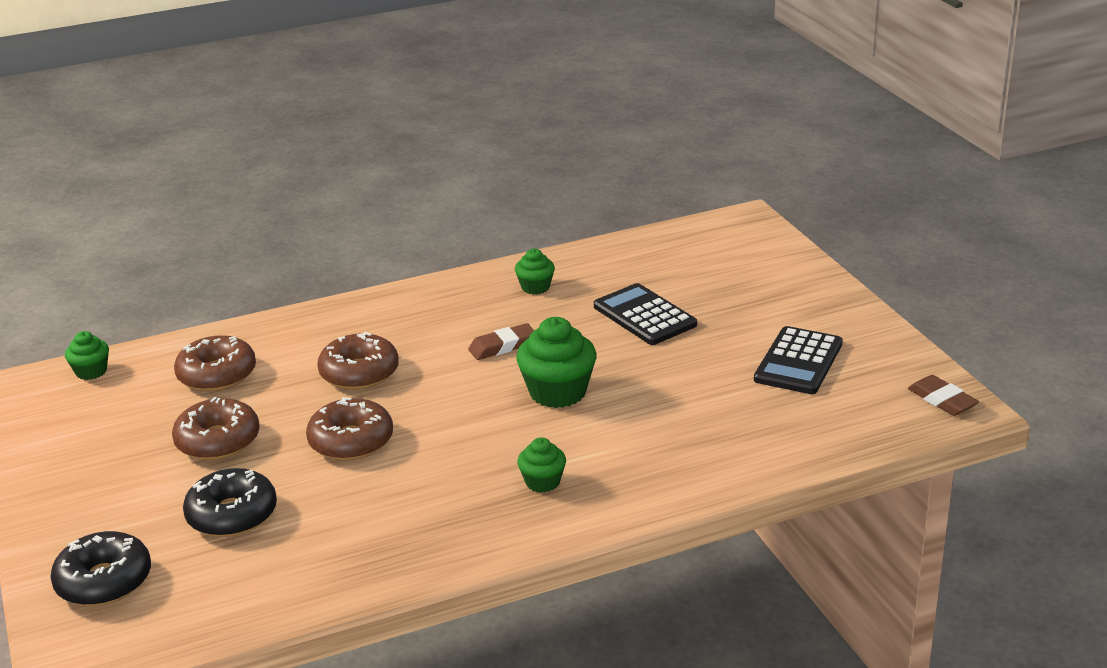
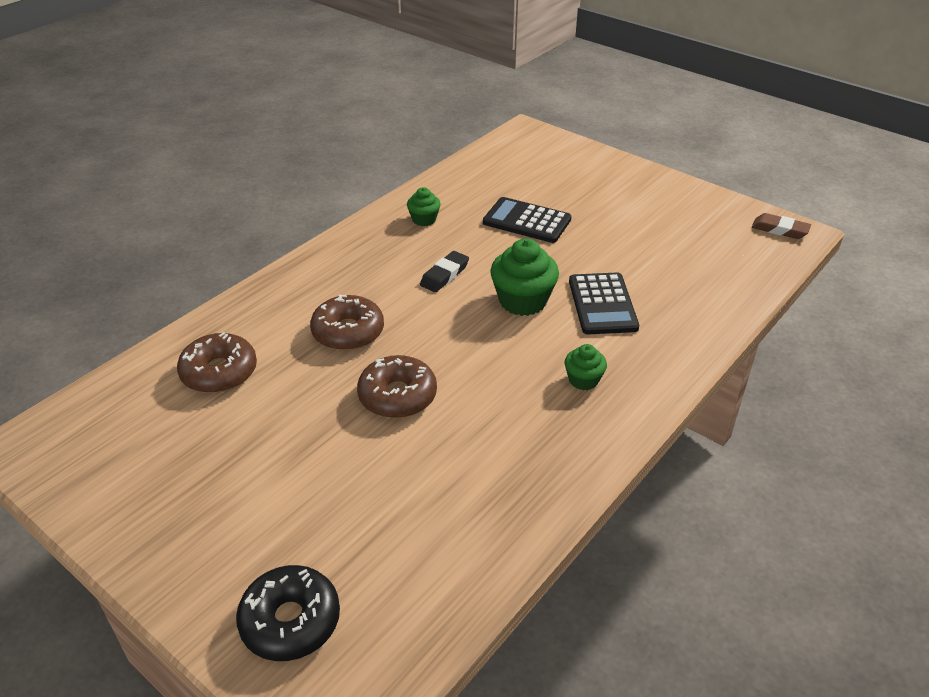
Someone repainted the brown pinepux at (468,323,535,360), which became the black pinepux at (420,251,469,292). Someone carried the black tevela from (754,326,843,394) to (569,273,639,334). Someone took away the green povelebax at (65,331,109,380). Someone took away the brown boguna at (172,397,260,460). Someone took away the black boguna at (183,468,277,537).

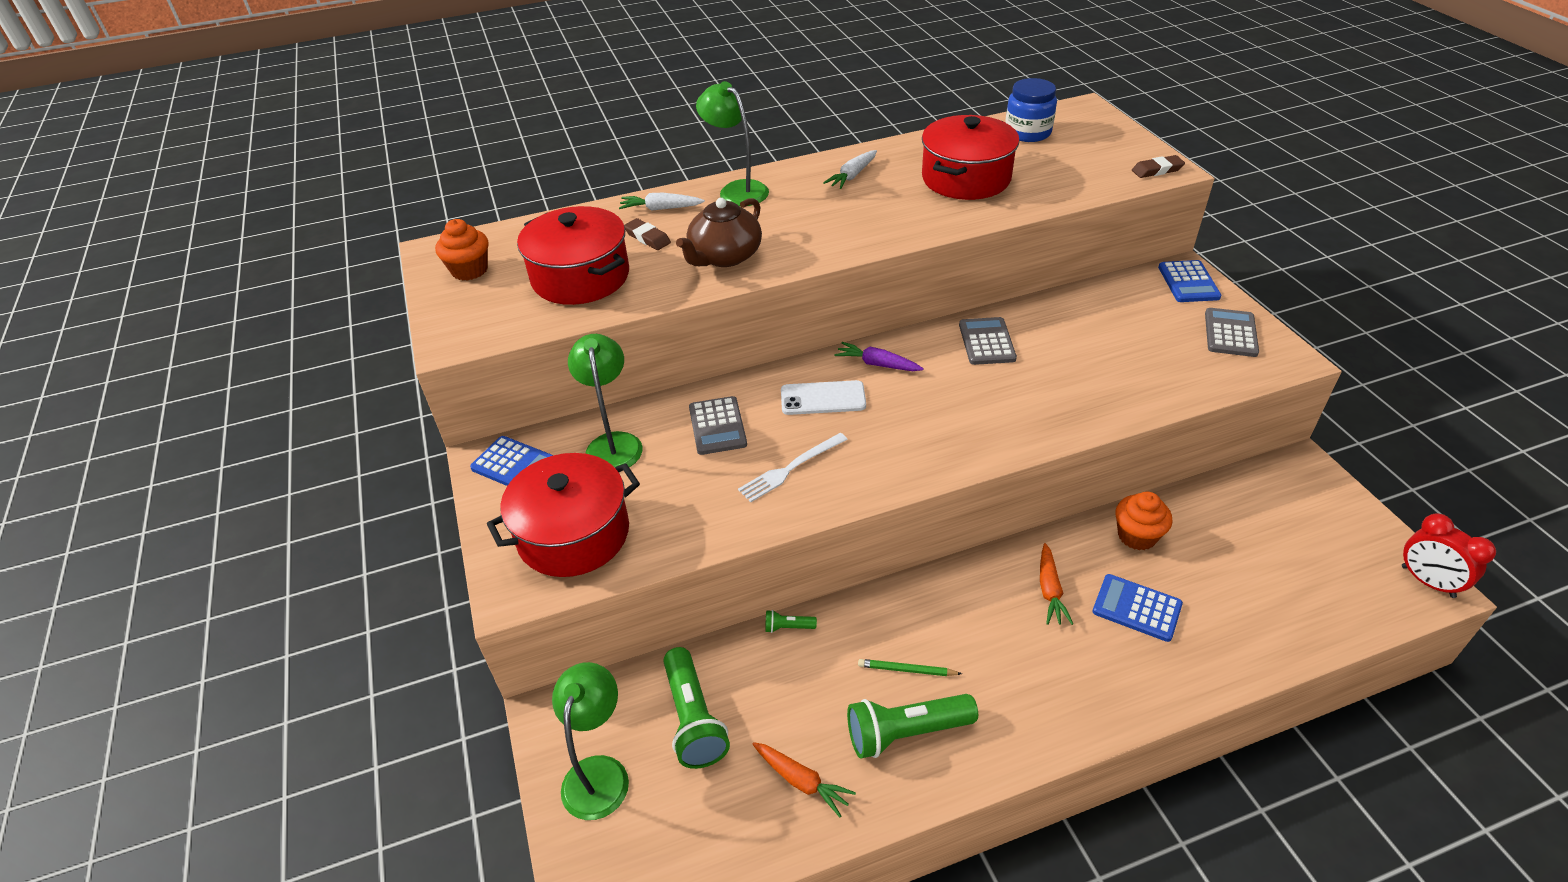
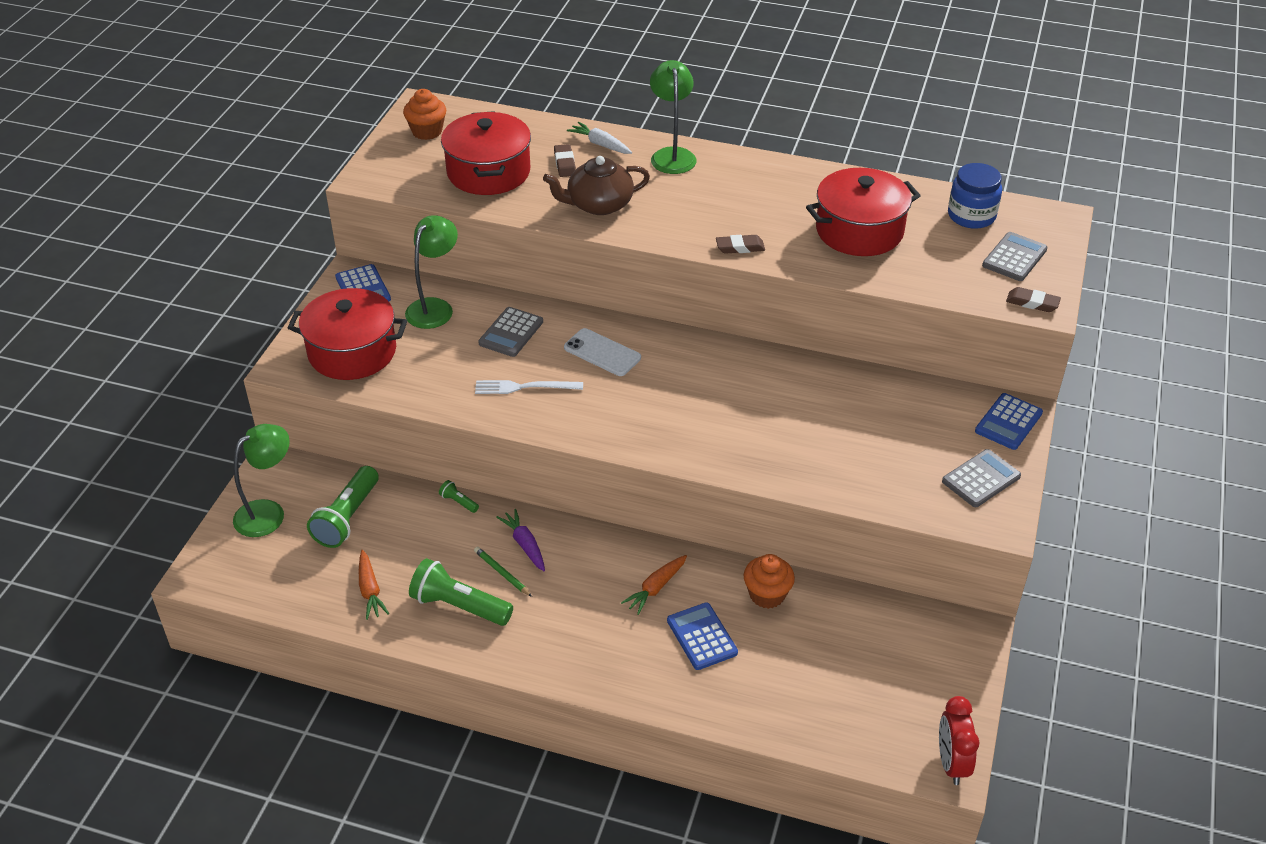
Someone took away the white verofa at (823,150,877,189). Someone carried the grey tevela from (959,317,1017,365) to (982,232,1048,281). Someone carried the purple verofa from (834,342,924,371) to (496,509,545,571). Someone put down the brown pinepux at (716,235,765,254).

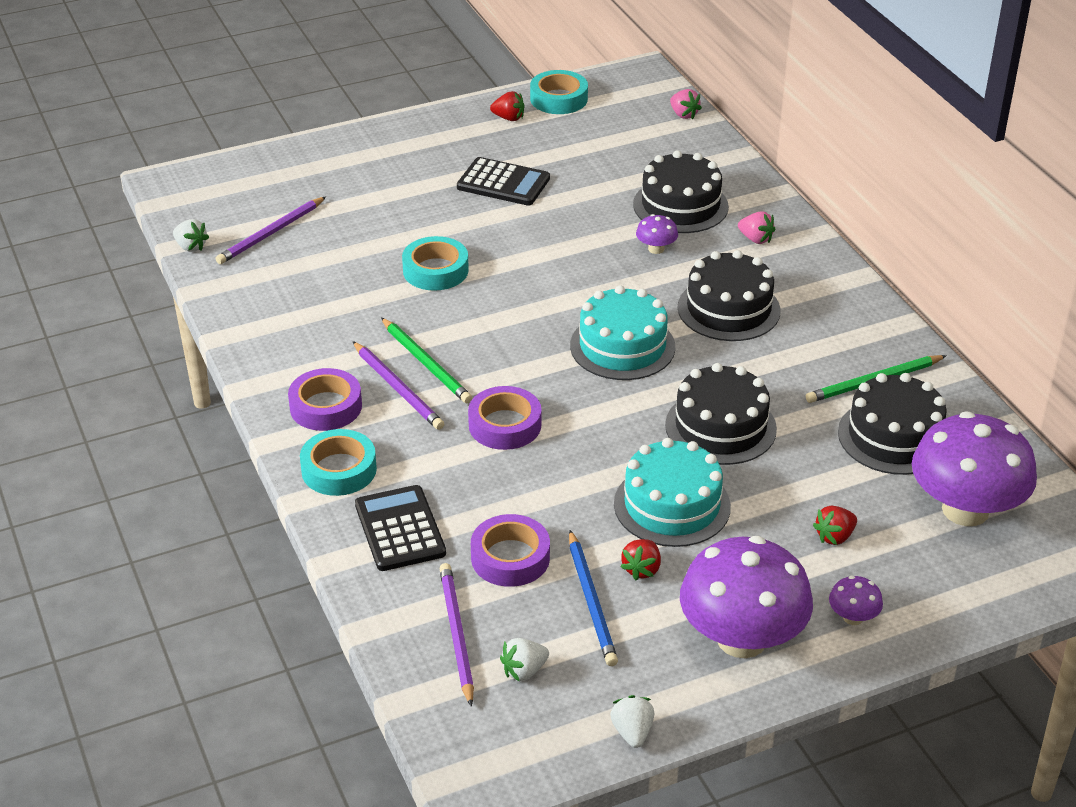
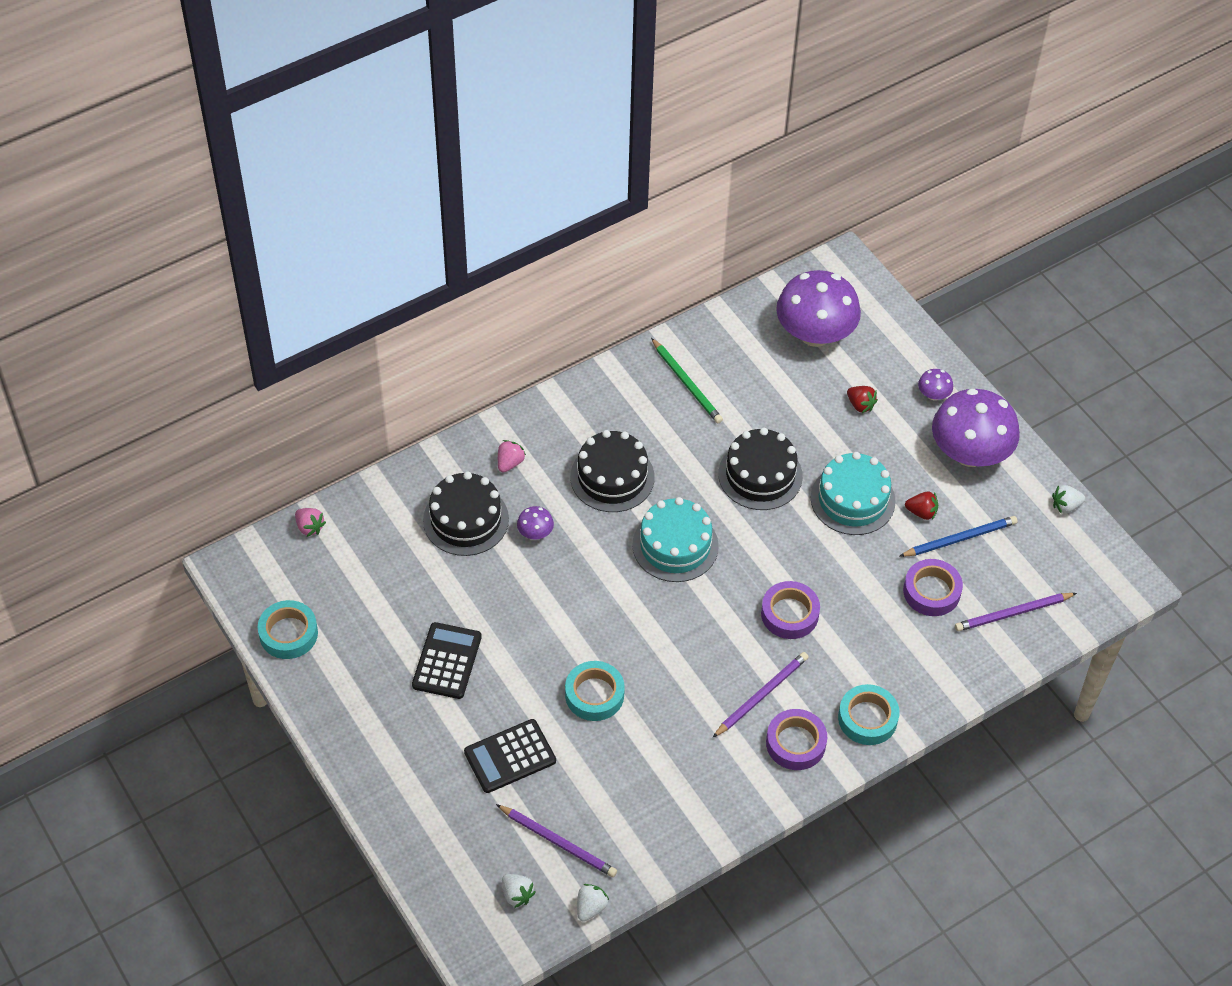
Someone rotated the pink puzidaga at (670,89,702,119) by 90 degrees clockwise. Someone took away the red puzidaga at (490,91,524,121). Someone took away the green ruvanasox at (381,317,472,403). Someone took away the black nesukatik at (838,373,947,475). Someone carried the black tevela from (355,485,446,571) to (464,719,556,793). Someone carried the white puzidaga from (500,638,549,682) to (502,874,536,908).

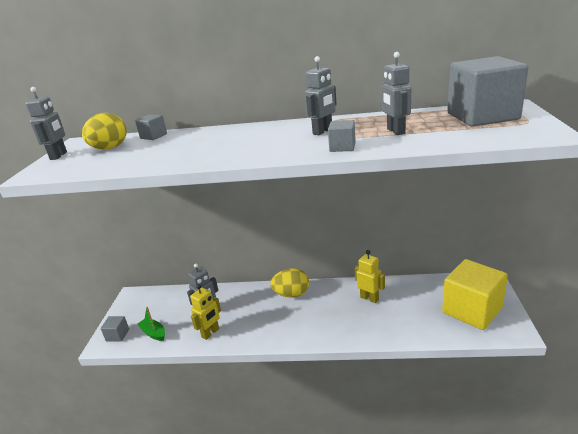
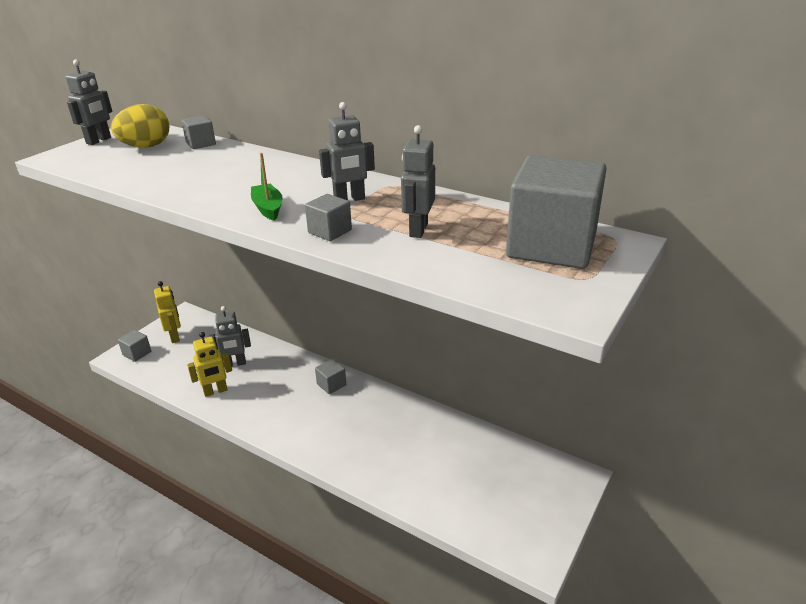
Someone carried the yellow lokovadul from (355,250,385,303) to (154,281,181,343). Someone took away the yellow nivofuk at (442,259,508,330). Someone swapped the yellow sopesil at (270,268,309,298) for the grey nivofuk at (315,359,346,394). Someone carried the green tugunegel from (137,307,165,341) to (251,153,283,221).

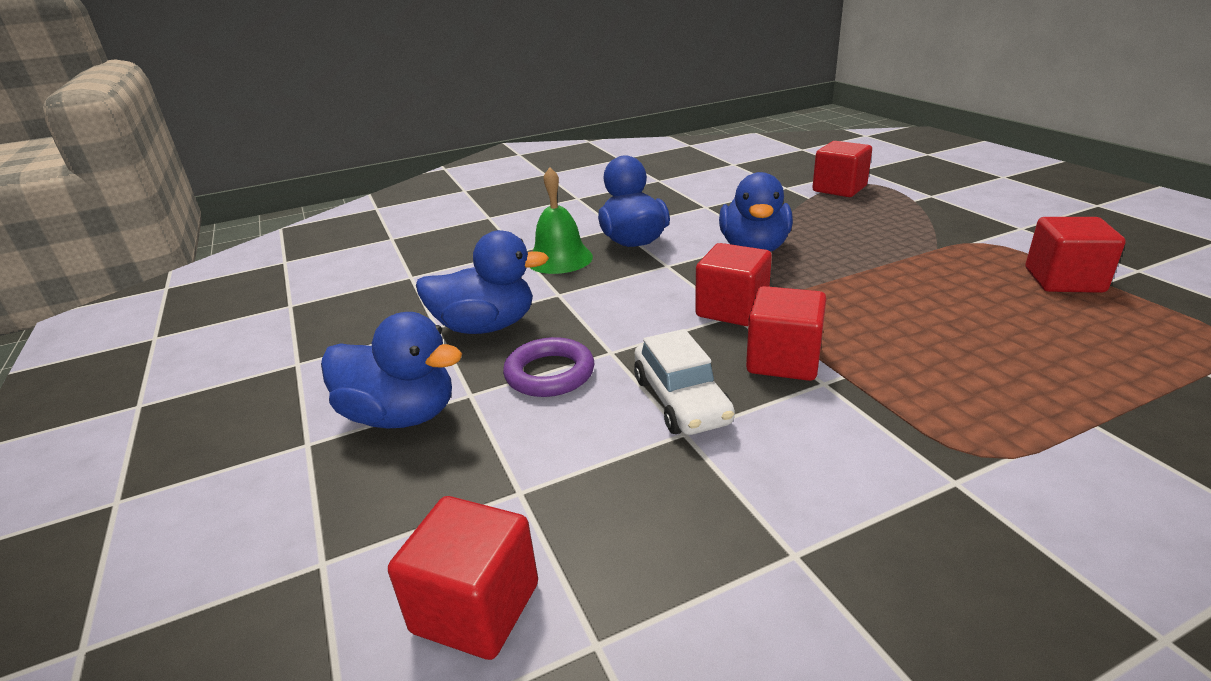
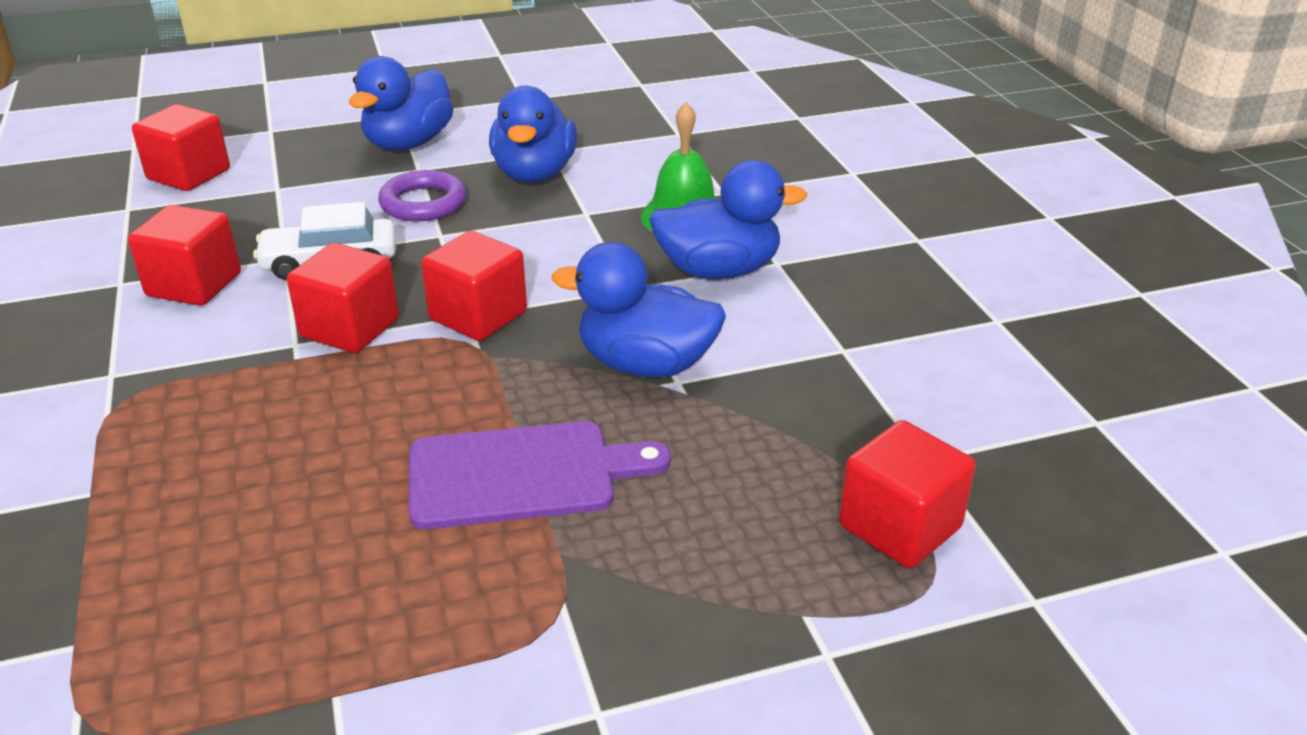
Someone carried the red nivofuk from (1025,217,1125,293) to (128,205,241,306). Someone put down the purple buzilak at (409,421,671,530).

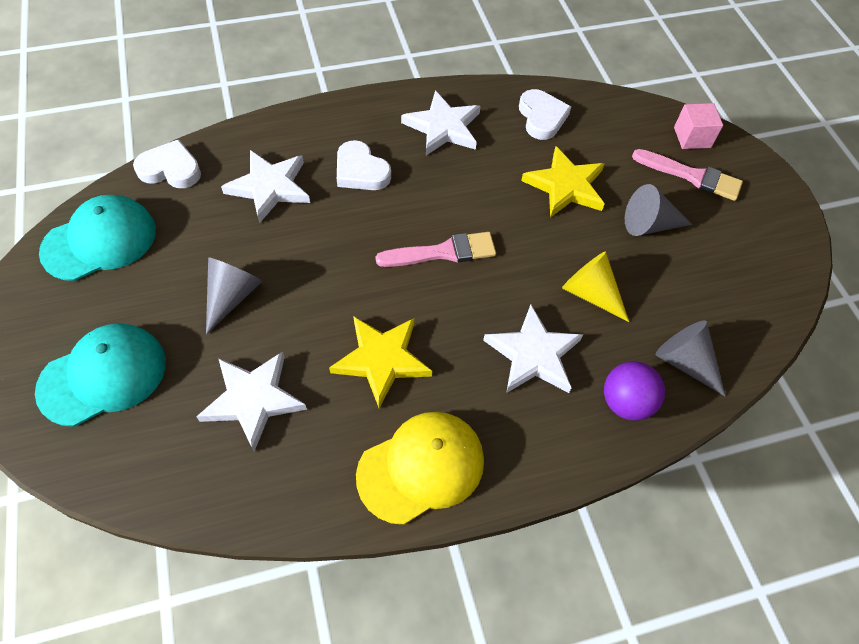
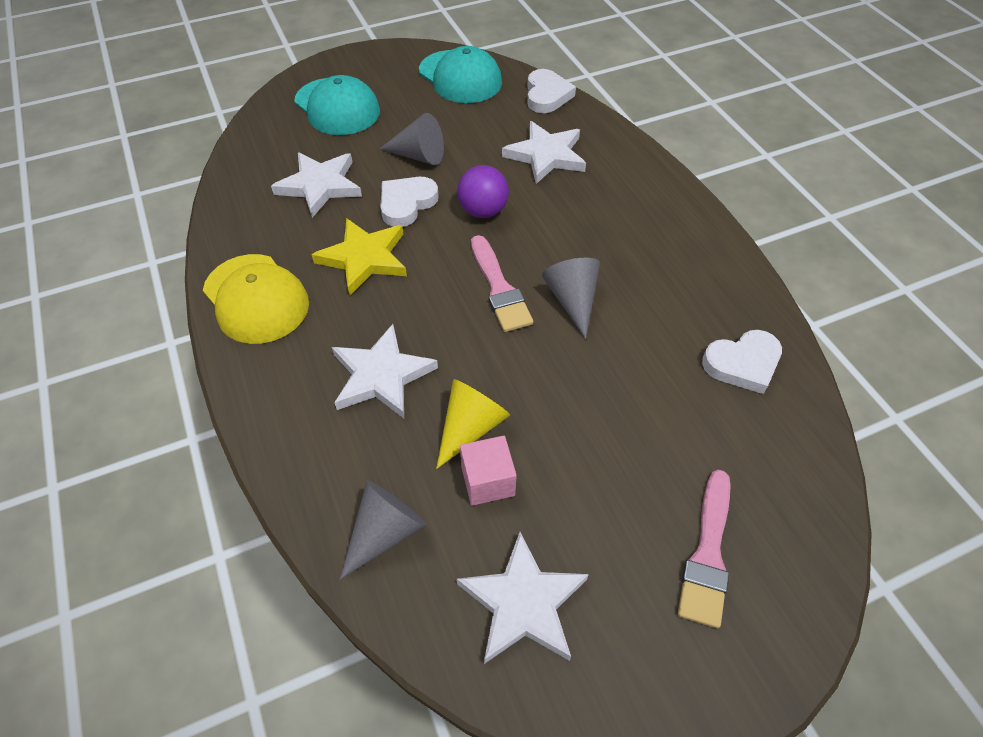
Someone carried the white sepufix from (401,91,481,156) to (457,532,589,664). Someone carried the pink nivofuk from (674,103,723,149) to (460,436,517,506). Someone carried the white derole from (337,140,391,190) to (380,177,439,227). Someone took away the yellow sepufix at (521,146,605,218). Someone carried the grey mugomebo from (625,184,692,236) to (542,258,600,339). Someone carried the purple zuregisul from (604,361,665,421) to (457,165,509,218).

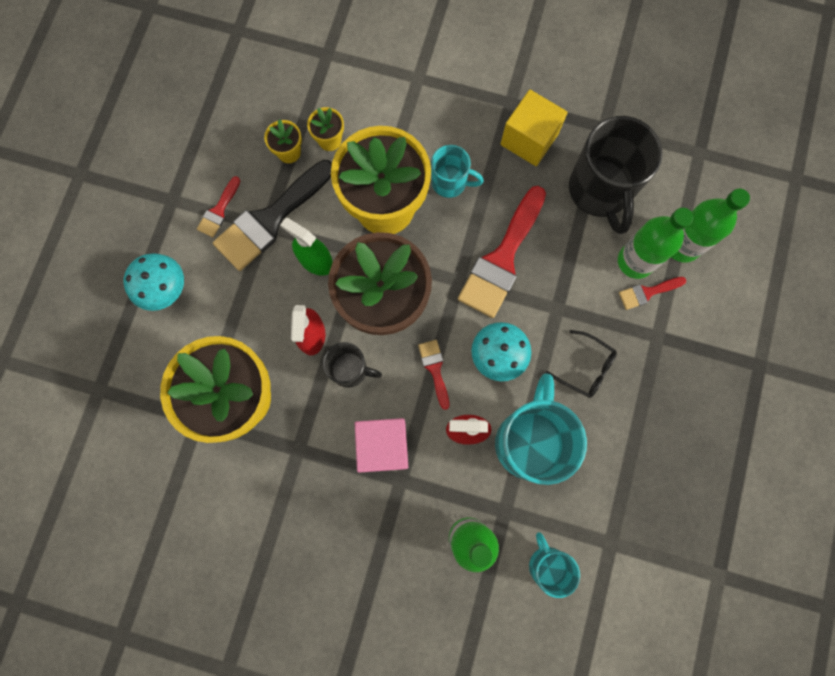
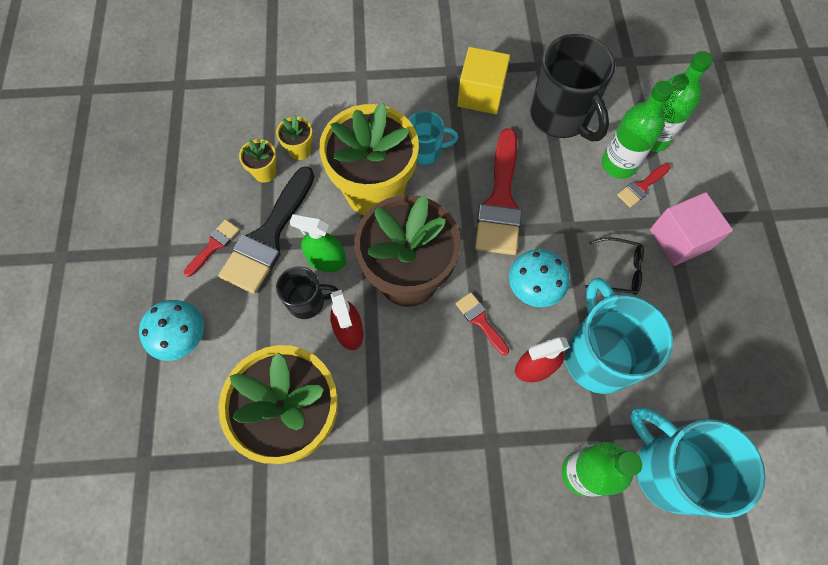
Someone rotated the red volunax at (197,176,240,237) by 150 degrees counterclockwise. Someone carried the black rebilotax from (323,342,382,388) to (276,266,339,319). Someone carried the pink nivofuk from (354,418,408,473) to (650,192,733,266). Someone scaled the turquoise rebilotax at (529,532,580,598) by 1.84.

